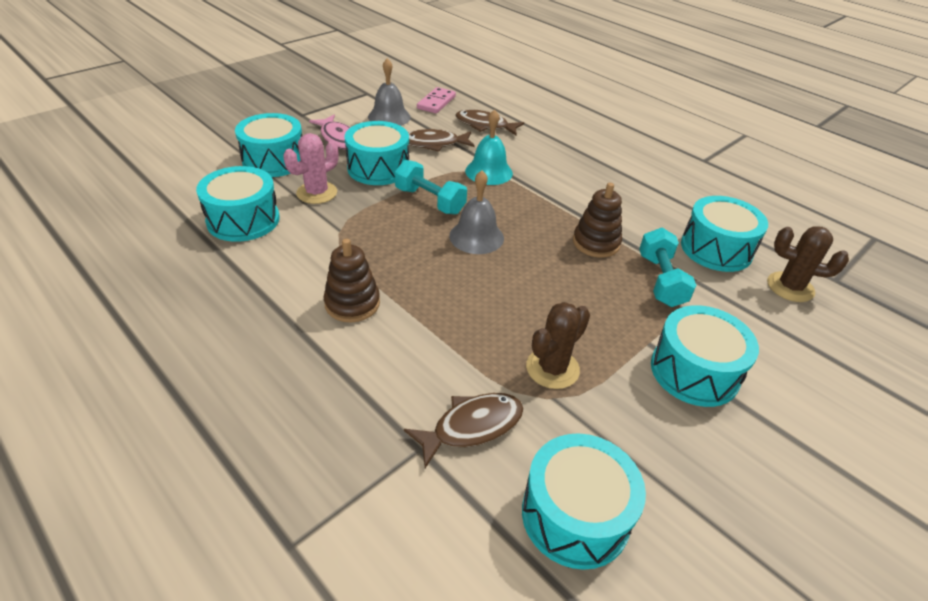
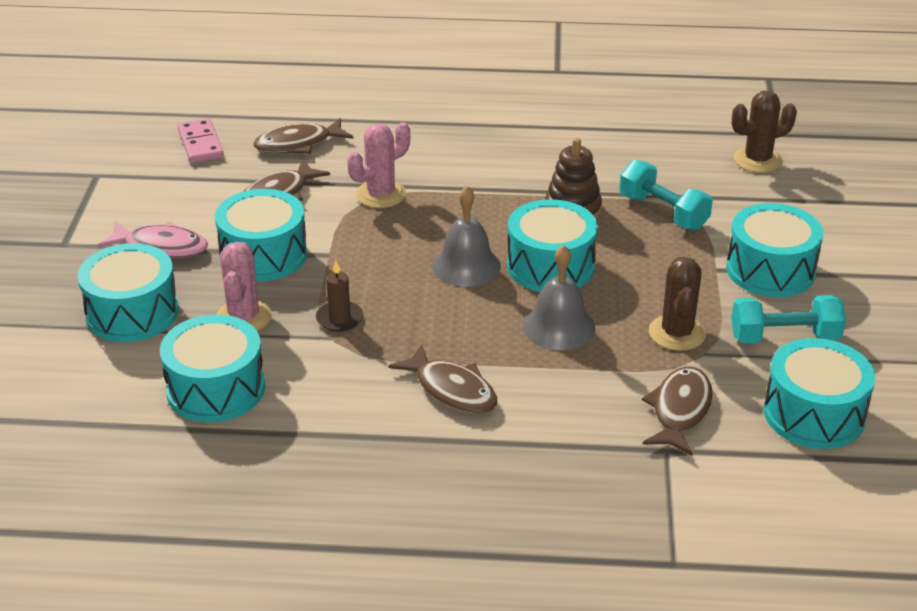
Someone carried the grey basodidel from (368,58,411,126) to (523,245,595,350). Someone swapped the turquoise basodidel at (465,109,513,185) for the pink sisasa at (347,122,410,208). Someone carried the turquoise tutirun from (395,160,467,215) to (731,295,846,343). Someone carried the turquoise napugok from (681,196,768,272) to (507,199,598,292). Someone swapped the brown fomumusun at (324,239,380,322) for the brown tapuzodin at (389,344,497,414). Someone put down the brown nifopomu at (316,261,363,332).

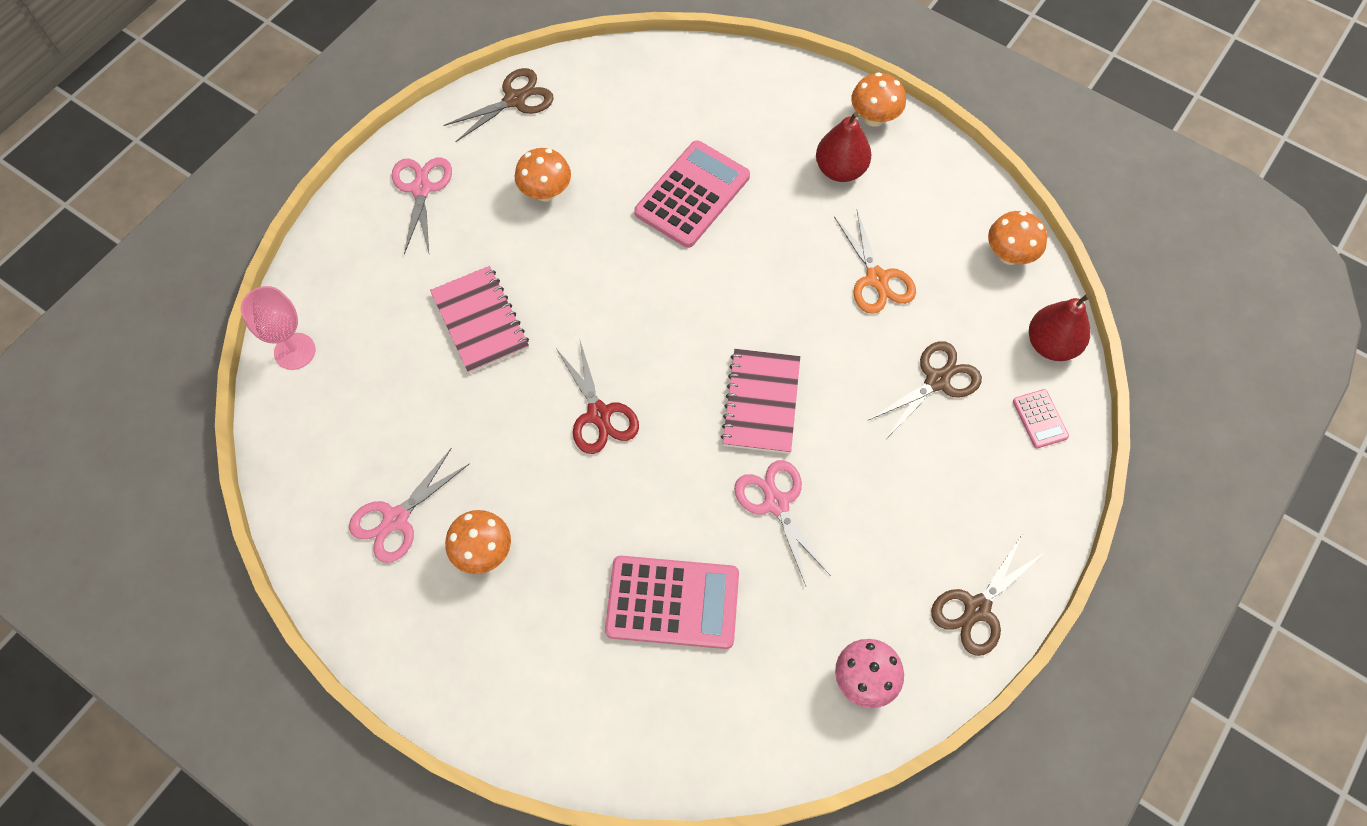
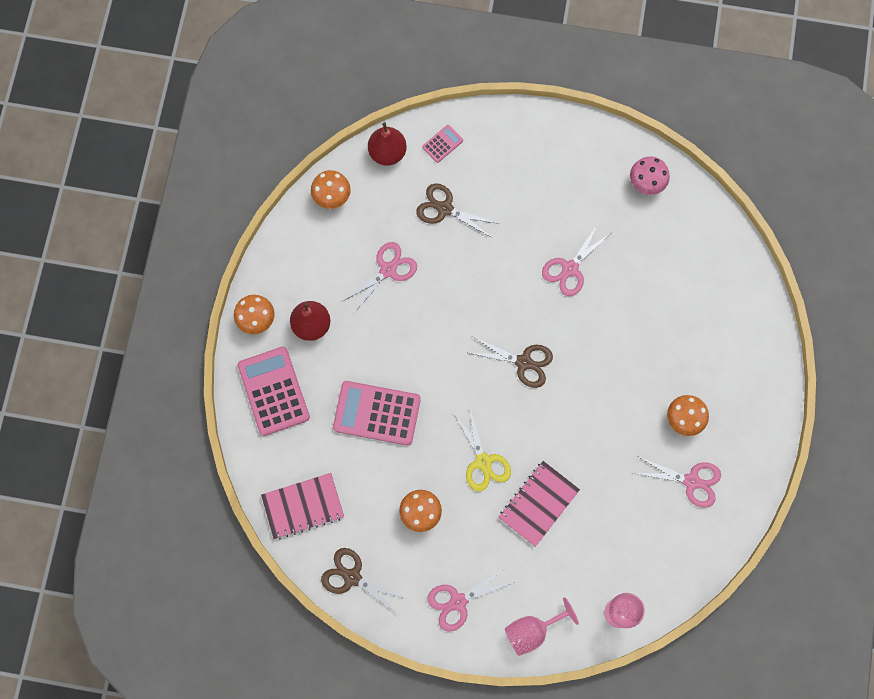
Someone repainted the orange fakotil at (834,211,916,314), which became the pink fakotil at (341,242,417,314). Someone took away the red fakotil at (556,341,639,454). Someone carried the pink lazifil from (721,349,800,454) to (261,473,344,540). Someone carried the brown fakotil from (931,535,1045,656) to (466,336,553,388). Someone carried the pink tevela from (605,556,739,649) to (237,347,310,436). Someone put down the yellow fakotil at (453,406,511,492). Someone put down the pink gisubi at (505,597,579,656).

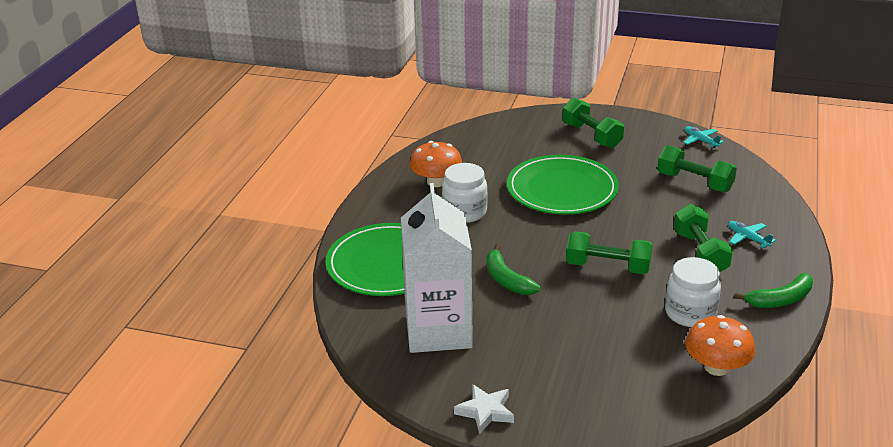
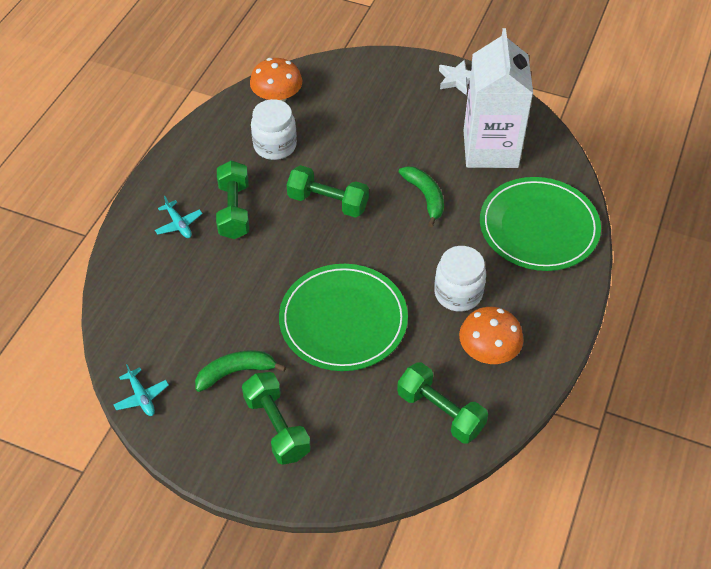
Someone carried the green tutirun from (657,145,737,192) to (397,362,488,443). Someone carried the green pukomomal from (734,273,813,308) to (195,351,286,392).

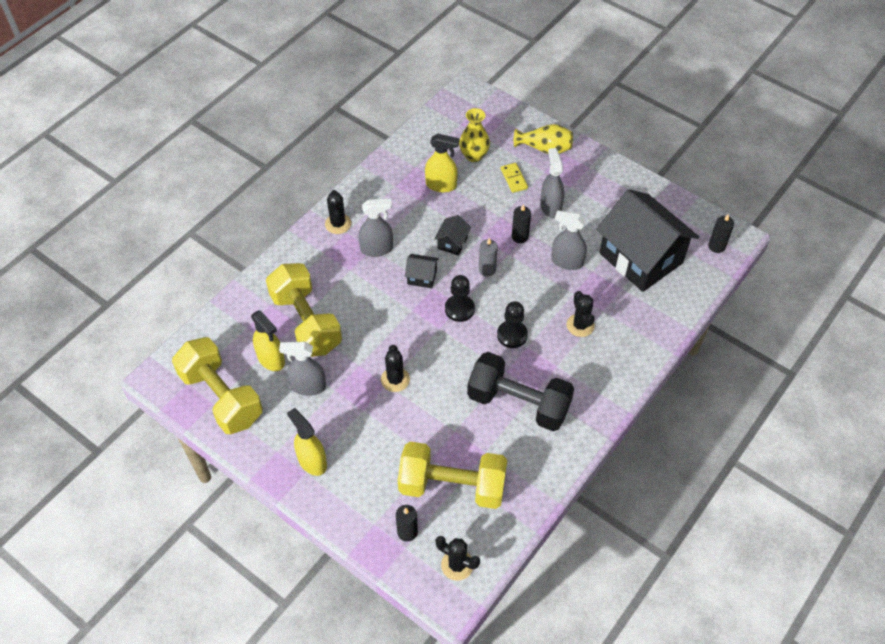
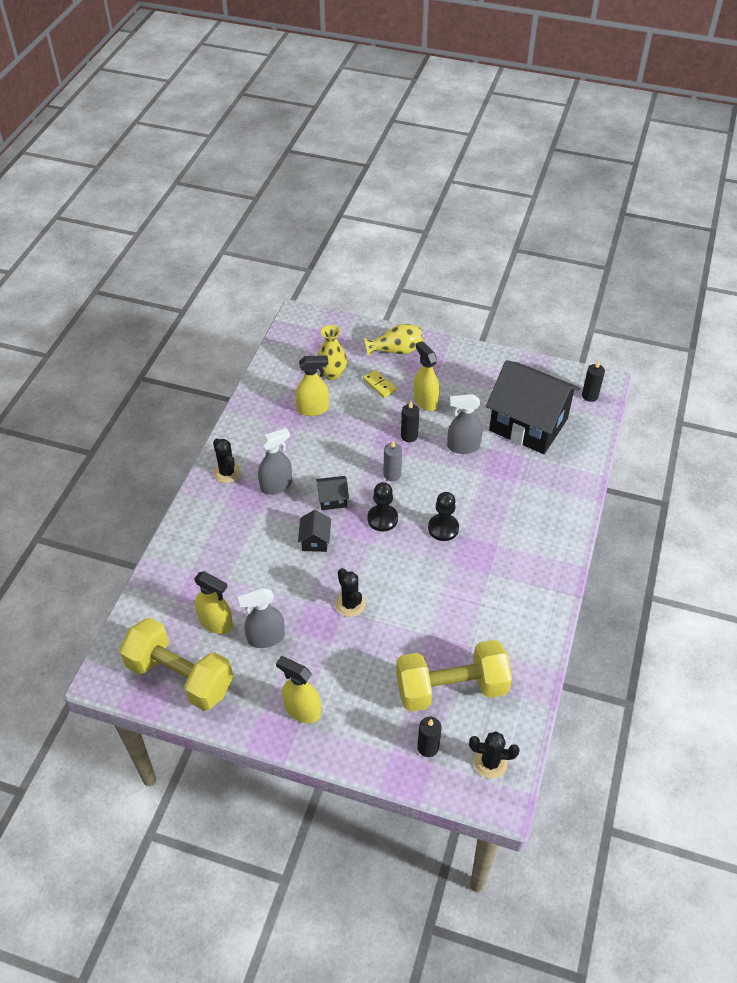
Someone repainted the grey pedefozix at (540,148,564,218), which became the yellow pedefozix at (414,341,440,411). Someone carried the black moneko from (434,215,471,256) to (298,510,331,552). Someone took away the yellow tutirun at (266,263,342,357). Someone took away the black sisasa at (567,291,595,337). Someone took away the black tutirun at (467,352,574,431).

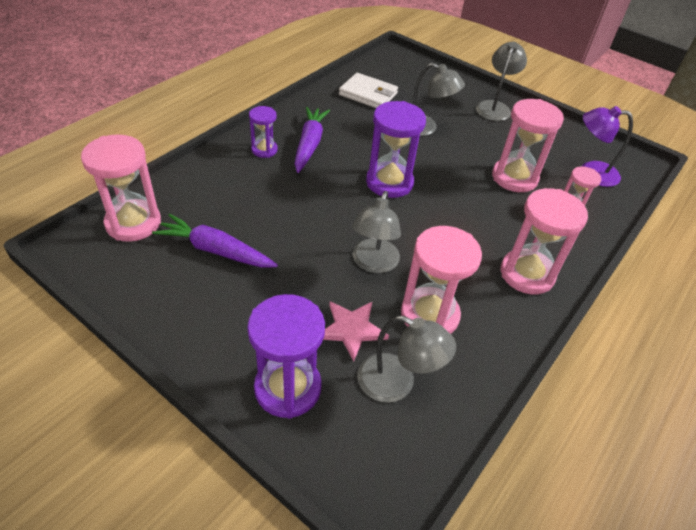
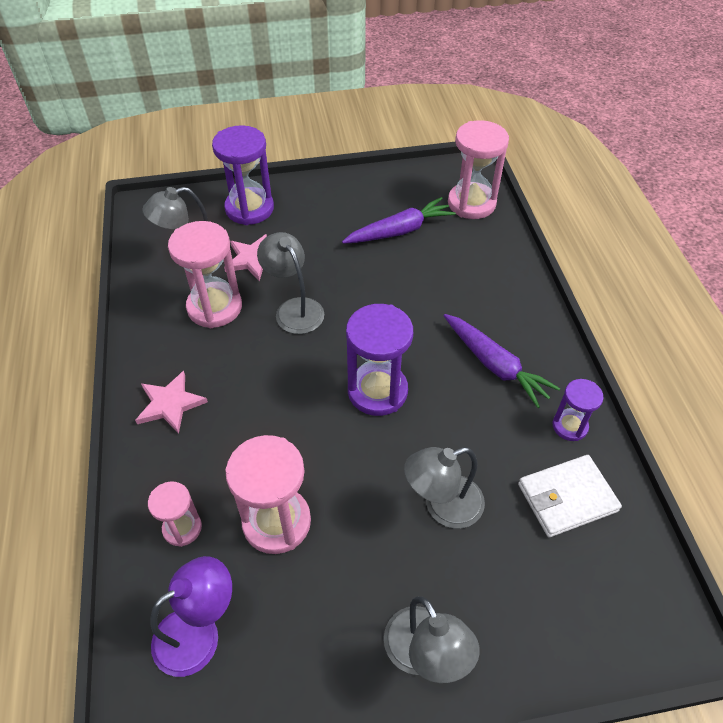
Someone carried the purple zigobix from (249,106,278,158) to (553,379,604,441). Someone swapped the pink zigobix at (501,188,588,294) for the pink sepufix at (135,371,208,434).

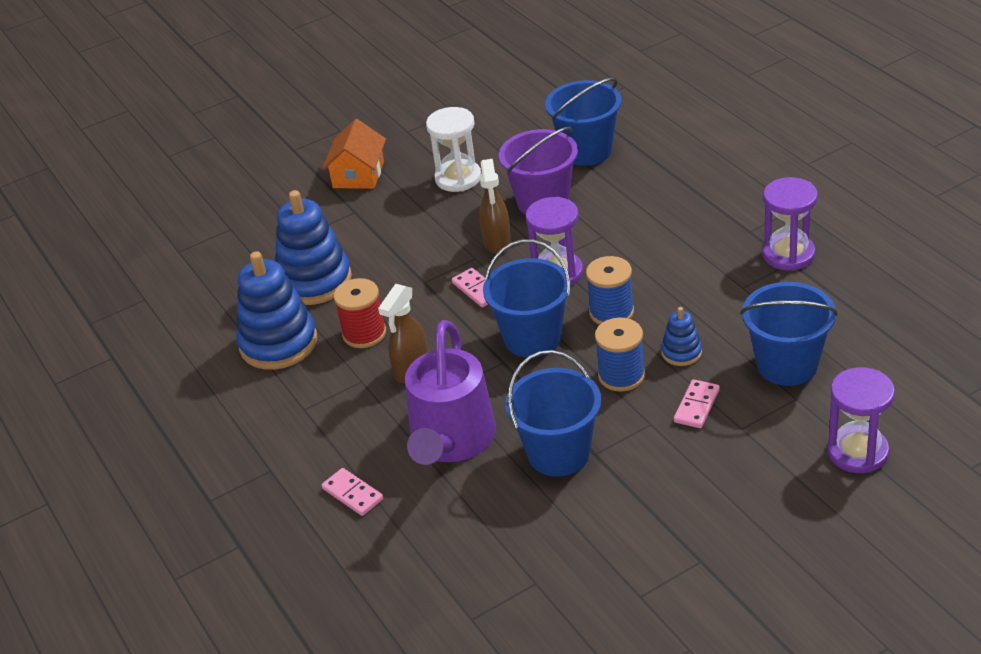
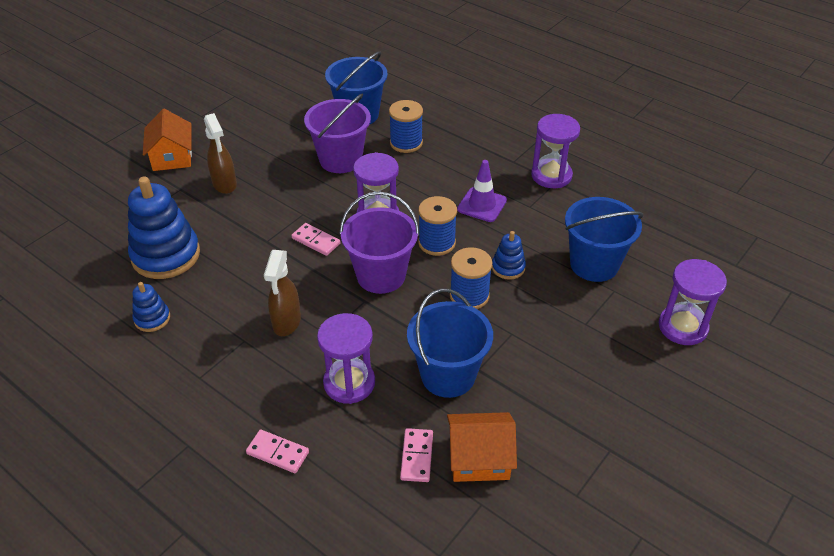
Someone took away the white zigobix at (426,107,481,192). Someone carried the brown pedefozix from (479,159,511,254) to (204,113,237,194). Someone repainted the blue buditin at (483,239,571,357), which became the purple buditin at (339,192,419,294). Someone scaled the blue fomumusun at (236,251,317,370) by 0.49. Someone took away the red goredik at (334,278,386,348). Someone swapped the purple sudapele at (405,320,496,465) for the purple zigobix at (317,313,375,404). Someone carried the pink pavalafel from (674,379,720,428) to (400,428,433,482). Someone put down the blue goredik at (389,100,423,153). Someone put down the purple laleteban at (457,160,507,222). Someone put down the orange moneko at (447,412,517,482).

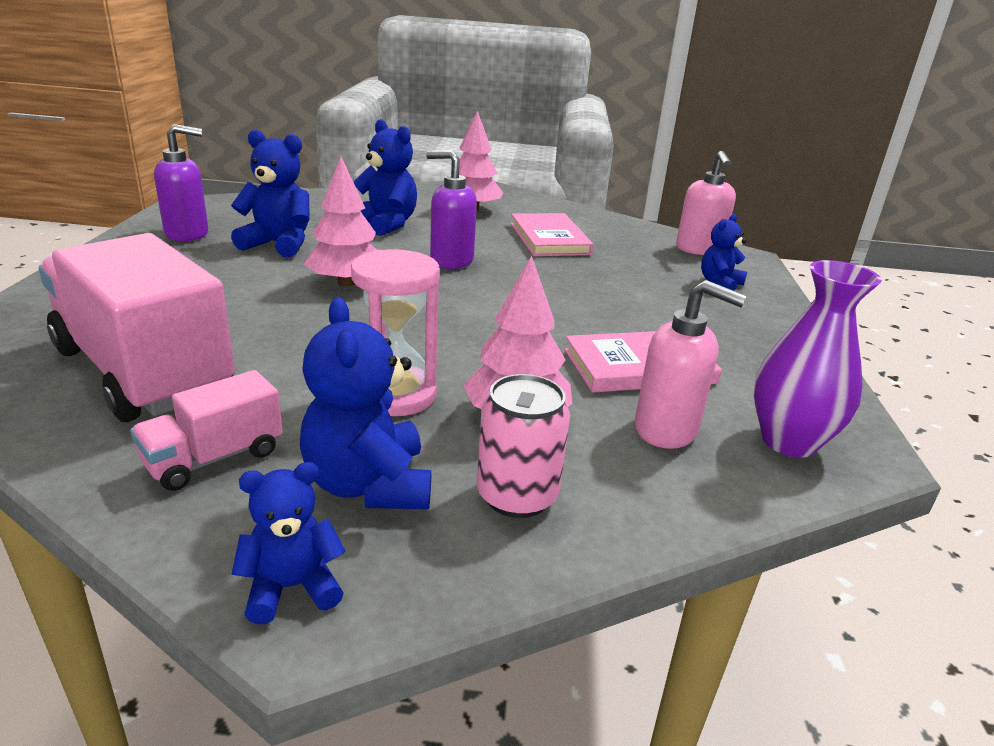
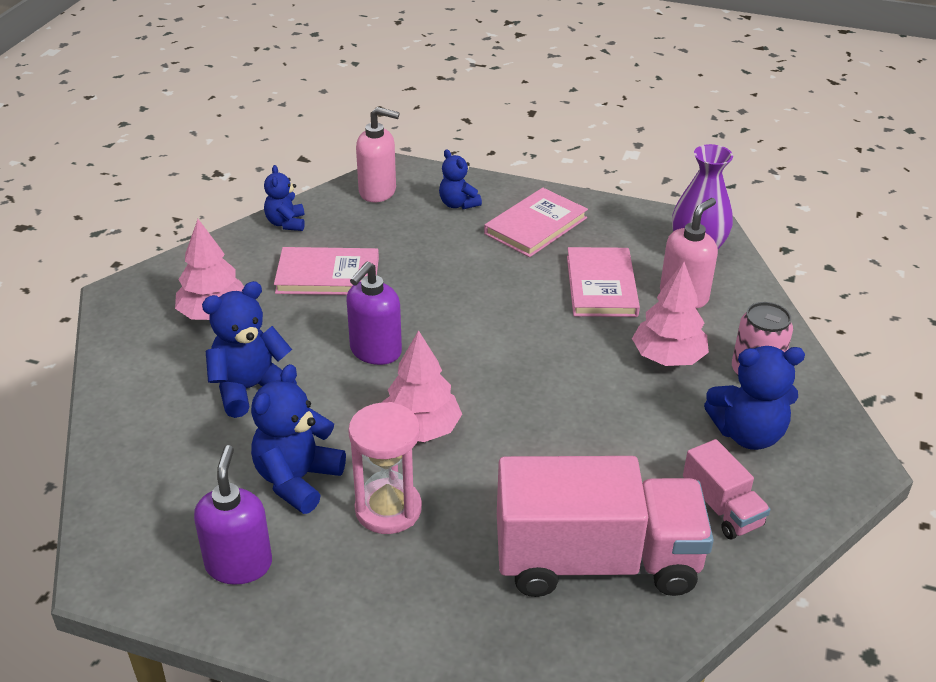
Someone rotated the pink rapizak at (39,233,235,422) by 150 degrees counterclockwise. Someone carried the pink zigobix from (351,250,440,416) to (348,402,422,534). Someone carried the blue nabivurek from (232,462,346,624) to (264,165,305,231). Someone put down the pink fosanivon at (484,188,588,257).

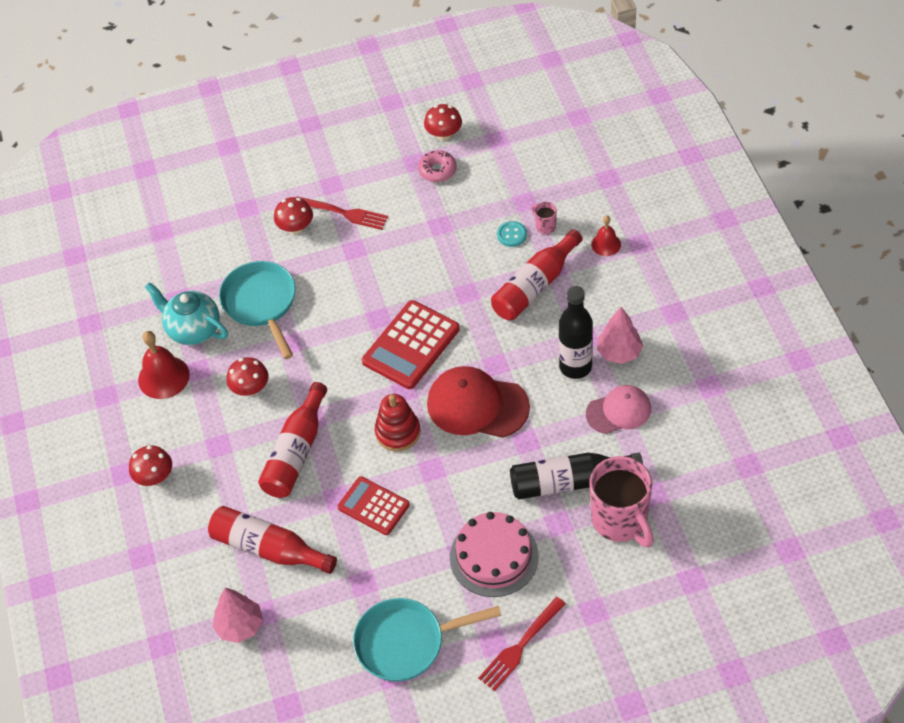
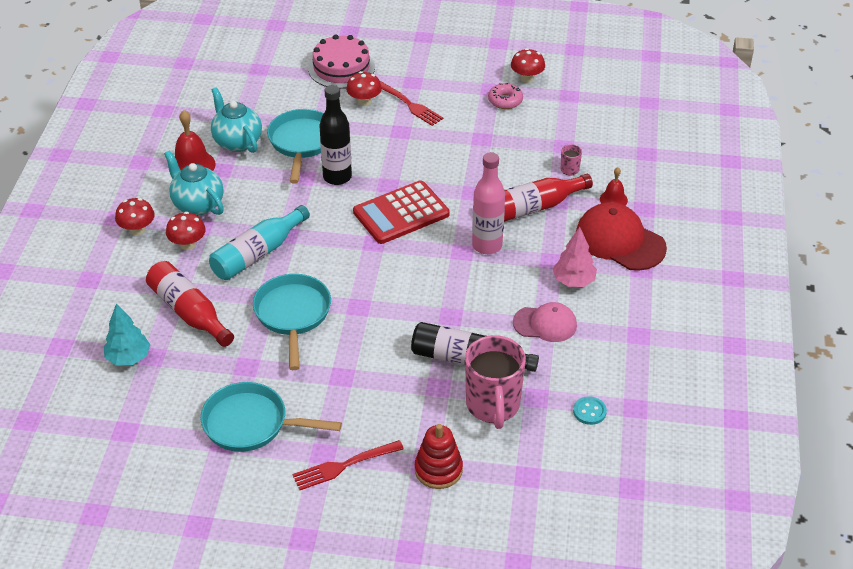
Someone carried the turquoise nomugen from (497,221,527,247) to (573,396,607,425). Someone carried the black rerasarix from (559,286,593,379) to (319,85,352,185). Someone carried the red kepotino from (226,357,268,396) to (166,212,206,250). Someone carried the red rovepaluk from (427,366,530,438) to (576,202,667,271). Someone repainted the red rerasarix at (258,382,327,498), which became the turquoise rerasarix at (209,205,310,280). Someone carried the red fomumusun from (375,394,420,451) to (415,424,463,489). Someone swapped the red tevela at (337,476,410,535) for the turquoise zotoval at (253,274,331,370). Someone carried the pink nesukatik from (450,512,539,597) to (308,34,375,89). Someone repainted the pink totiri at (213,588,263,643), which became the turquoise totiri at (104,304,150,366). Someone put down the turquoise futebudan at (164,150,224,216). Someone put down the pink rerasarix at (472,152,505,254).

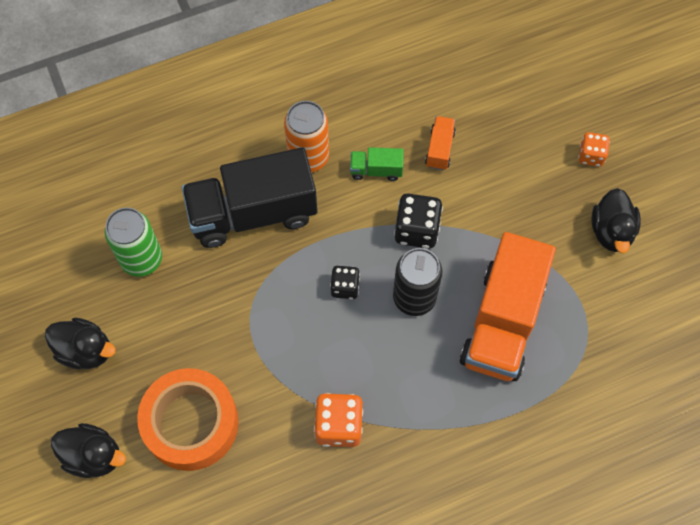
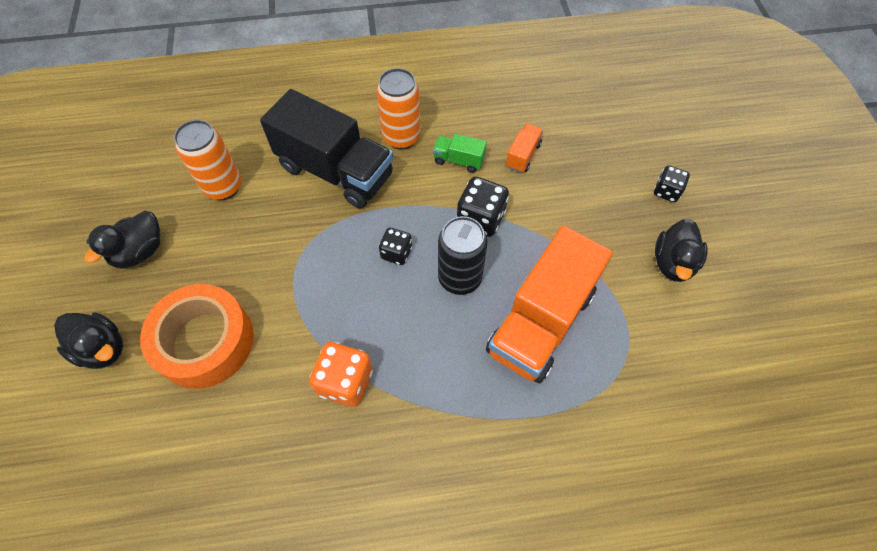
Someone repainted the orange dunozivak at (578,132,610,167), which became the black dunozivak at (654,165,690,202). Someone rotated the black rapizak at (182,147,317,248) by 150 degrees counterclockwise. Someone repainted the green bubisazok at (105,208,162,277), which became the orange bubisazok at (174,120,241,200). Someone rotated the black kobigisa at (45,318,116,369) by 90 degrees clockwise.

